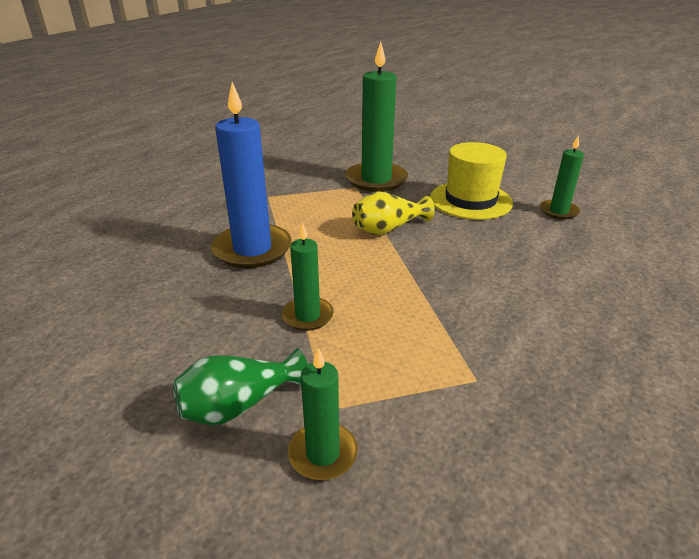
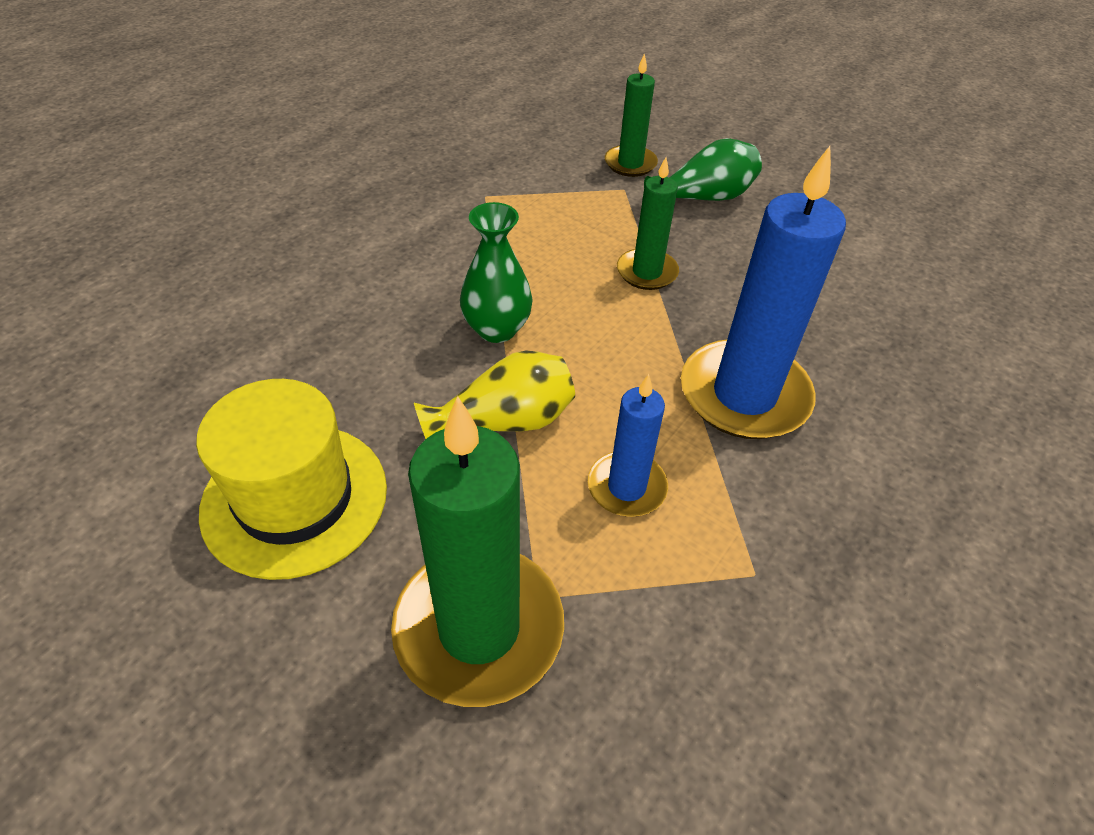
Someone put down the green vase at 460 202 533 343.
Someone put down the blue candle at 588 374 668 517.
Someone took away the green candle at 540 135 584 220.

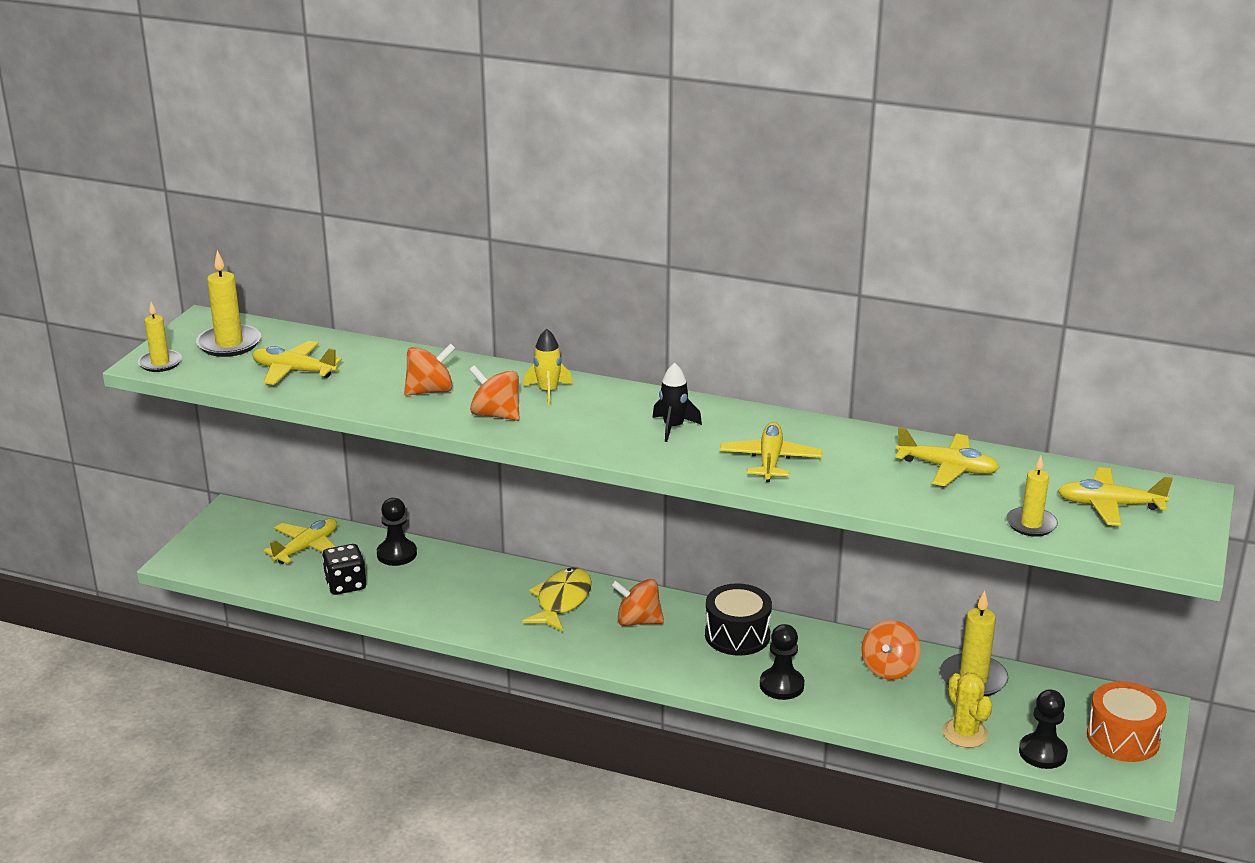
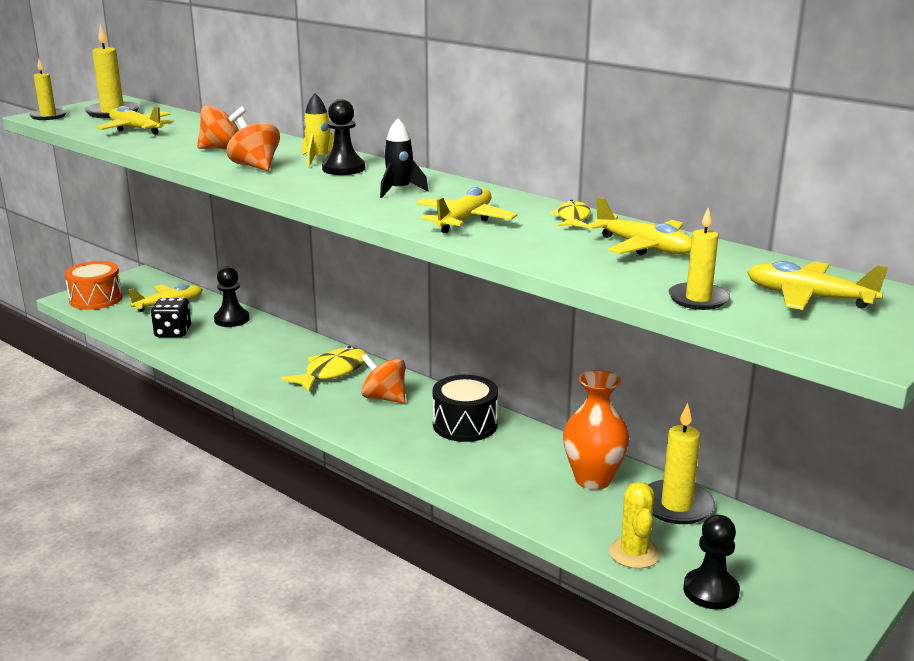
Someone carried the orange drum from 1087 681 1167 762 to 64 261 122 310.
Someone carried the black pawn from 760 624 804 700 to 322 99 365 175.
Someone put down the yellow fish at 550 200 591 227.
Someone swapped the orange spinning top at 861 620 921 680 for the orange vase at 563 370 629 490.

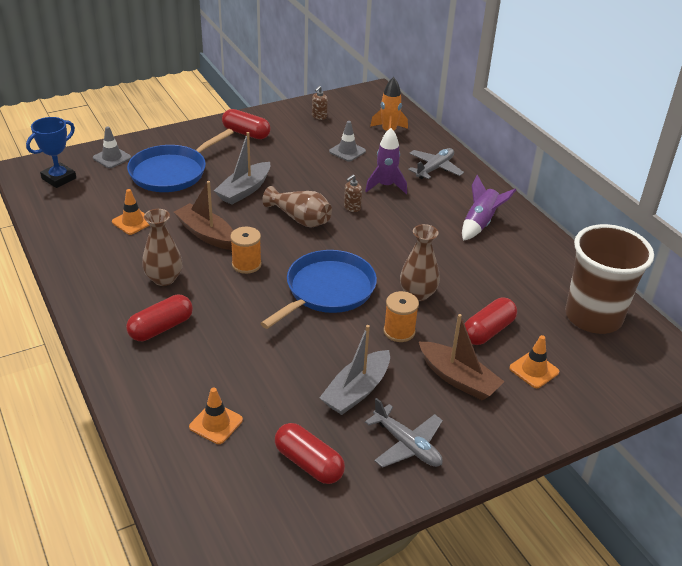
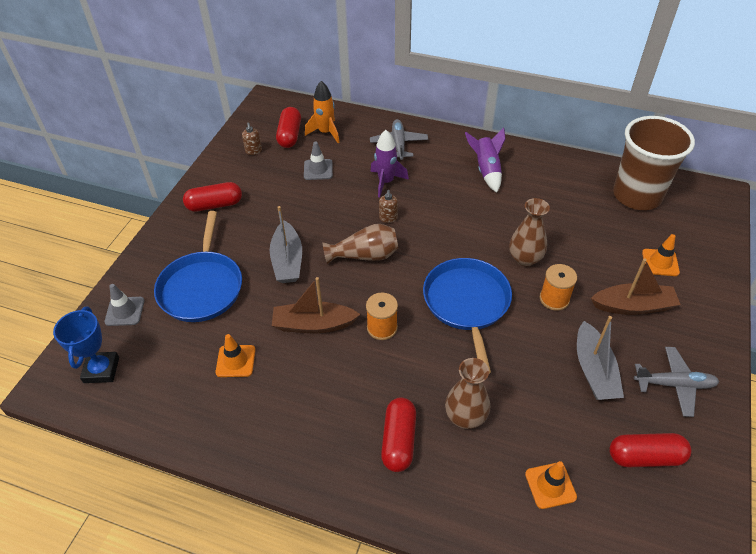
Someone carried the red capsule from 464 298 517 345 to 276 107 301 148.
Someone carried the brown vase from 142 209 183 286 to 445 358 490 429.

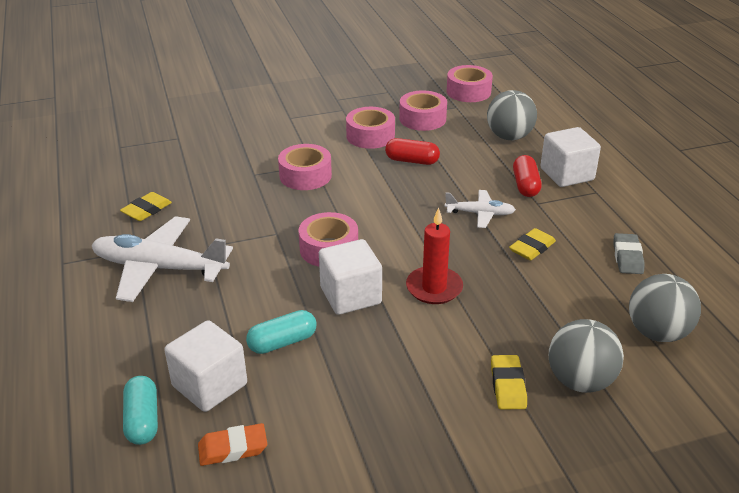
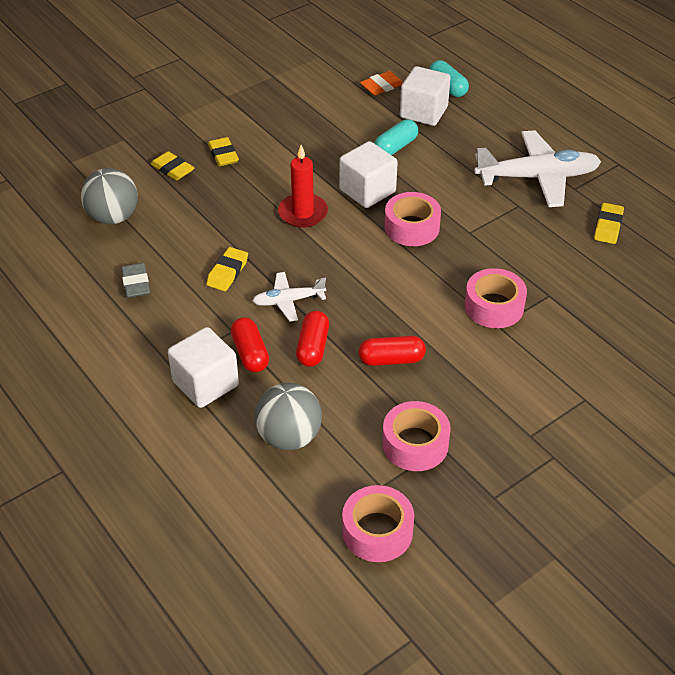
Someone swapped the grey ball at 549 319 624 393 for the yellow eraser at 150 151 195 180.
Someone put down the red capsule at 296 311 329 367.
Someone took away the pink tape at 346 107 395 149.

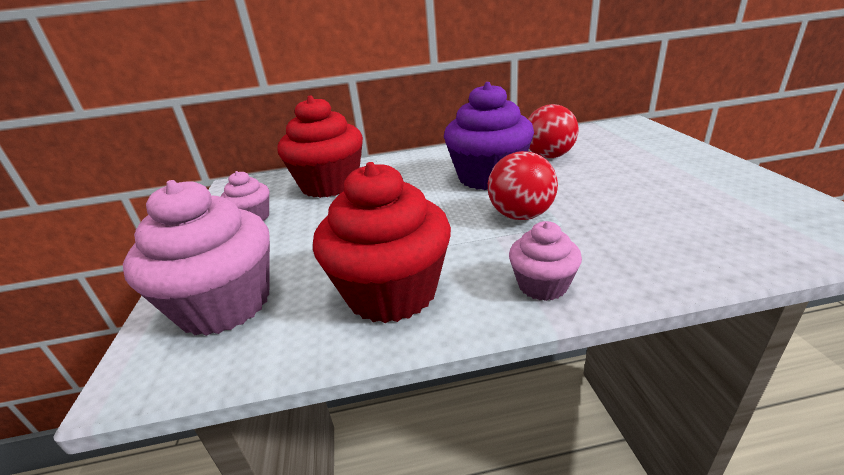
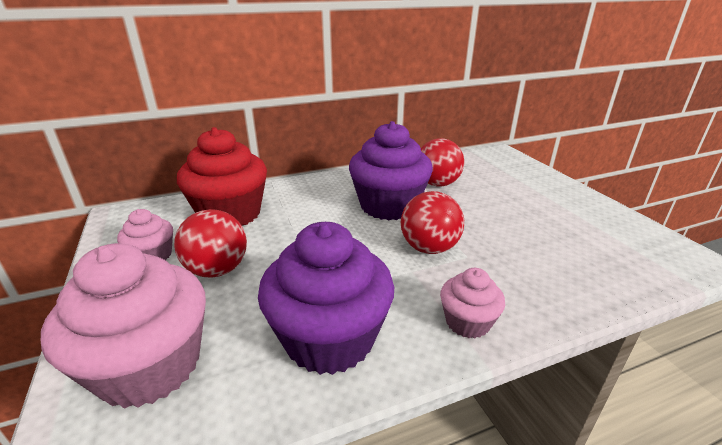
Someone put down the red ball at 174 209 247 278.
Someone repainted the red cupcake at 313 162 451 323, which became the purple cupcake at 258 222 394 375.

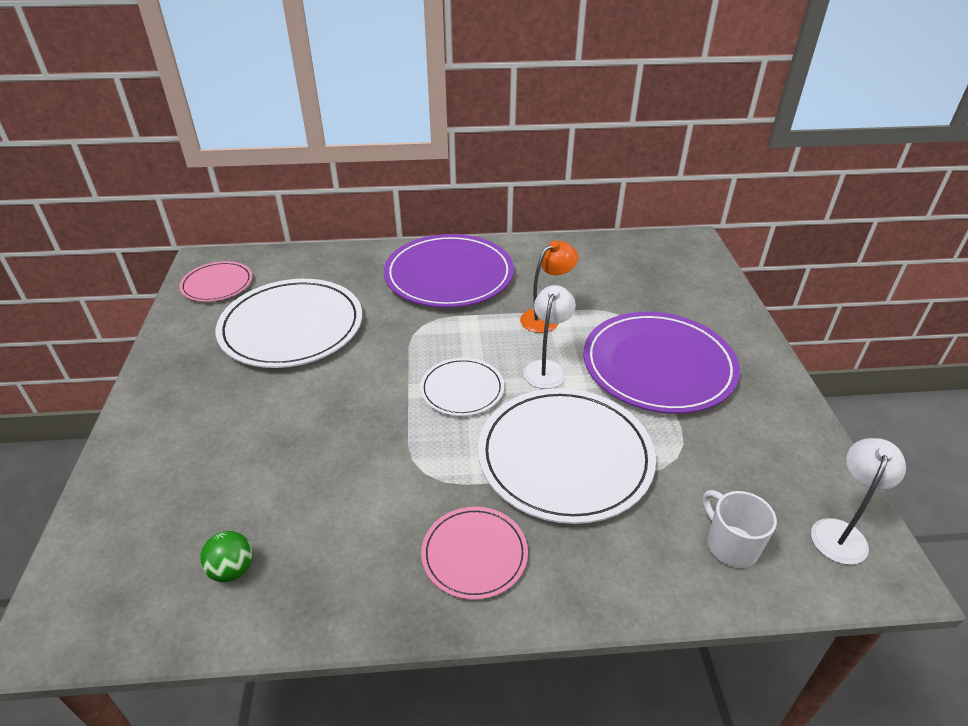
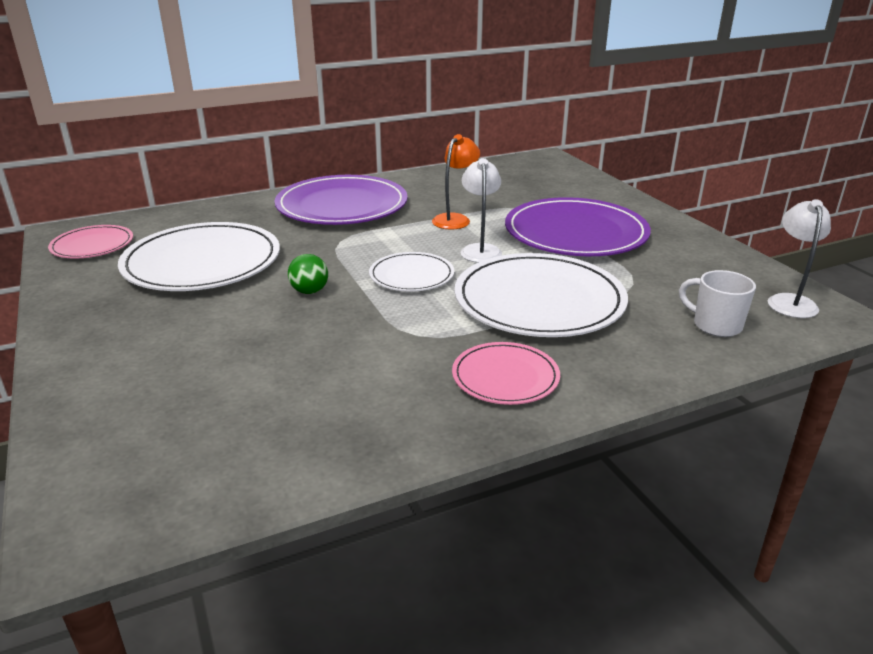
Someone carried the green ball from 200 531 253 582 to 288 254 328 294.

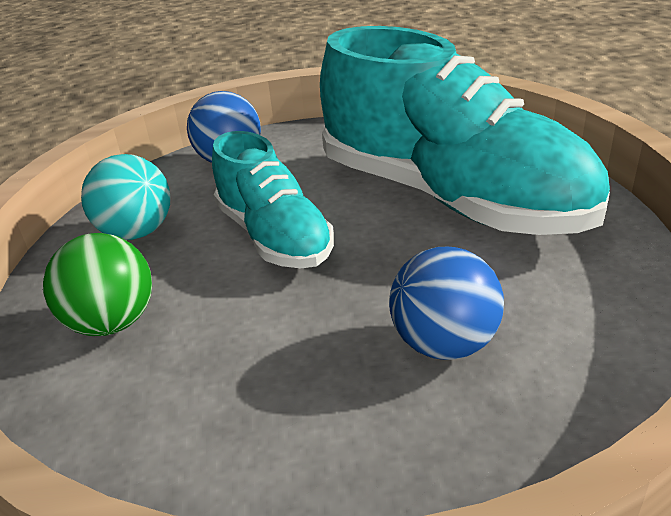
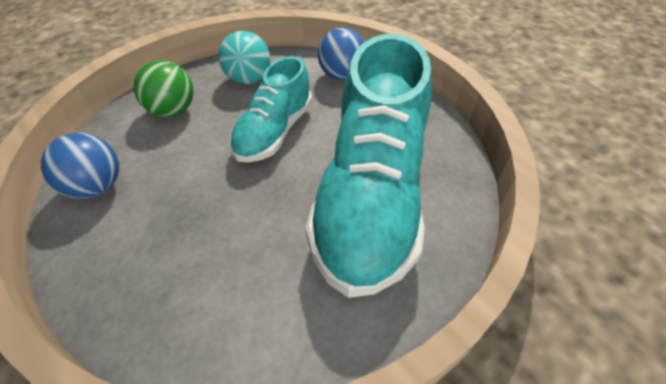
Someone carried the blue ball from 389 247 504 360 to 41 133 119 199.

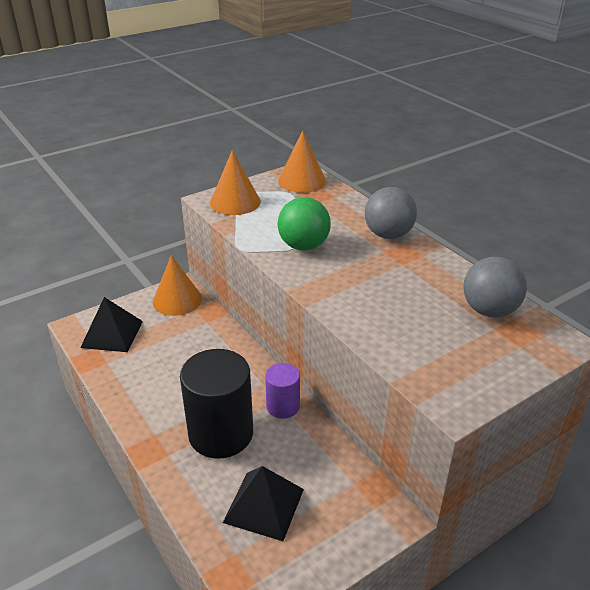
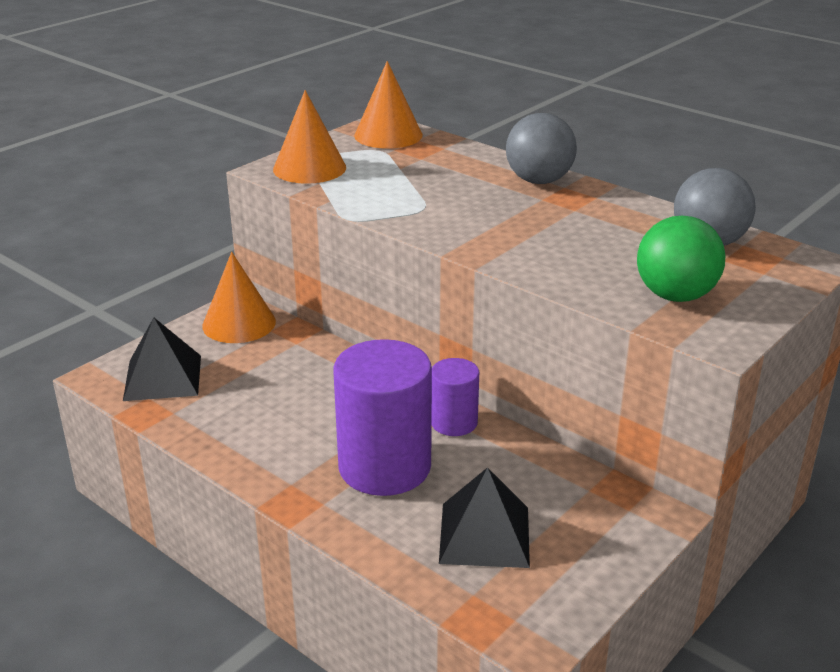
Someone repainted the black cylinder at 180 349 253 458, which became the purple cylinder at 333 339 432 496.
Someone carried the green ball from 278 197 331 251 to 637 216 725 302.

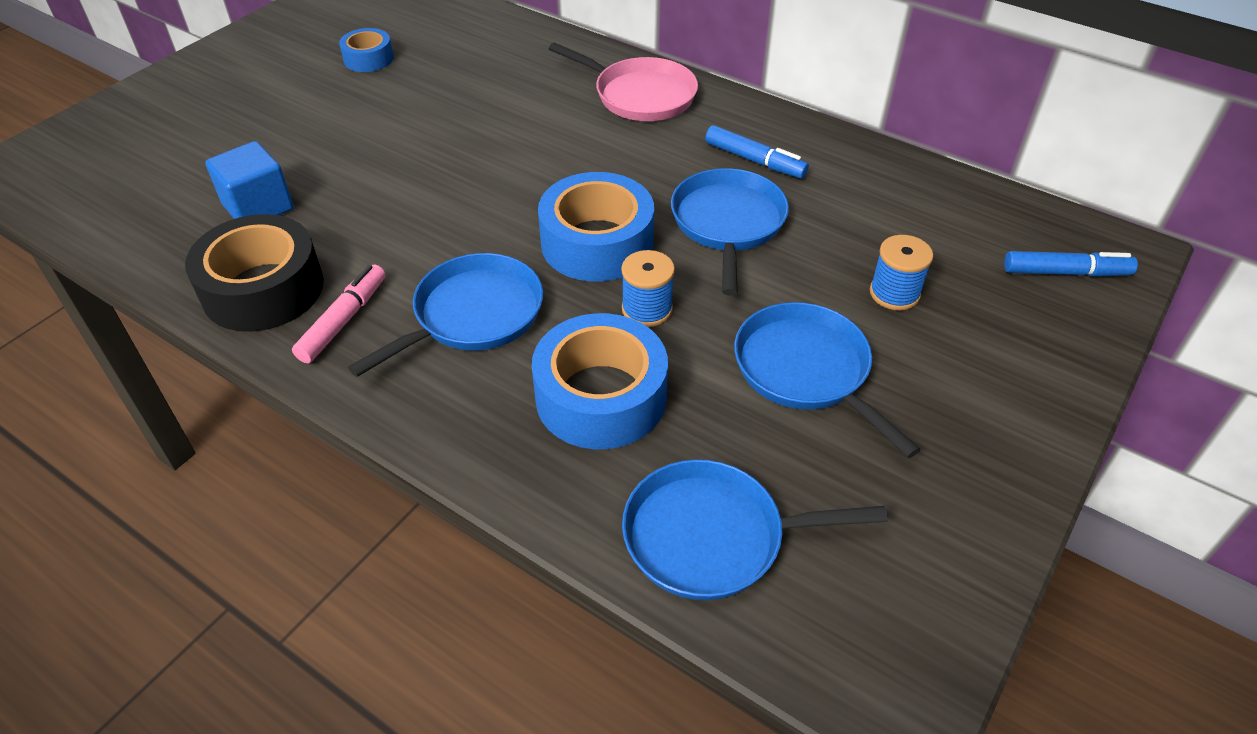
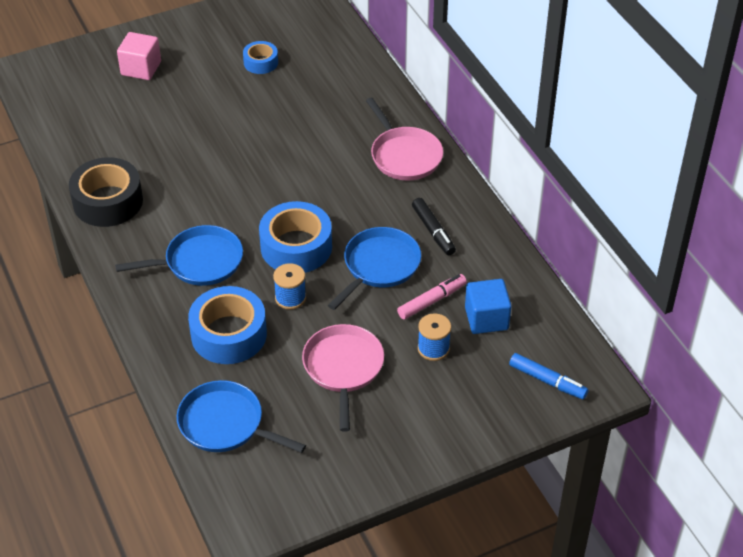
Someone put down the pink cube at 117 32 161 80.
Someone repainted the blue pan at 734 302 921 458, which became the pink pan at 302 324 384 432.
Someone carried the pink marker from 292 265 386 363 to 397 274 467 320.
Someone repainted the blue marker at 705 125 809 178, which became the black marker at 412 198 456 255.
Someone carried the blue cube from 205 141 293 219 to 465 279 512 334.

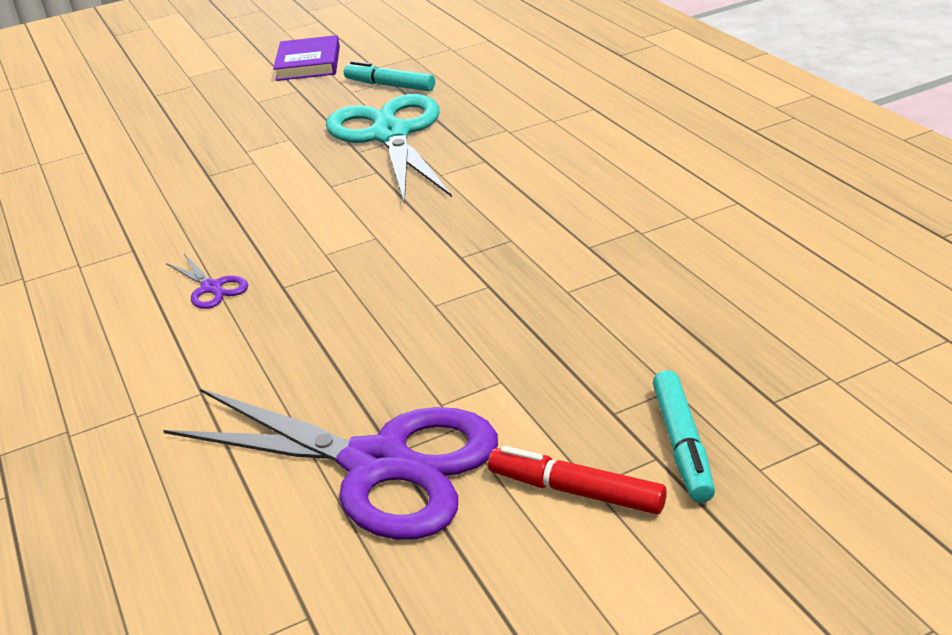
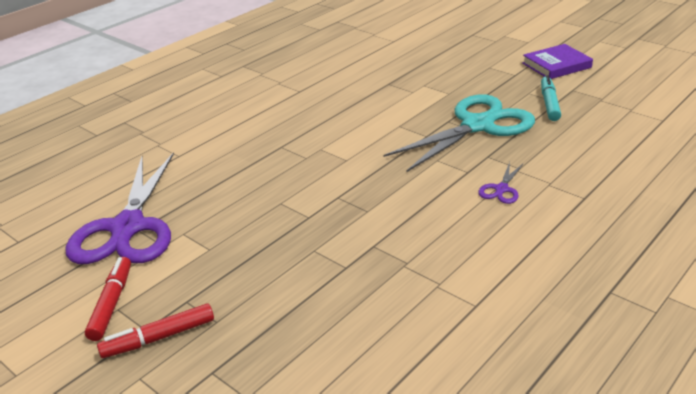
Someone repainted the turquoise marker at 653 370 715 503, which became the red marker at 97 303 214 358.
Someone carried the purple scissors from 166 254 248 309 to 478 162 524 204.

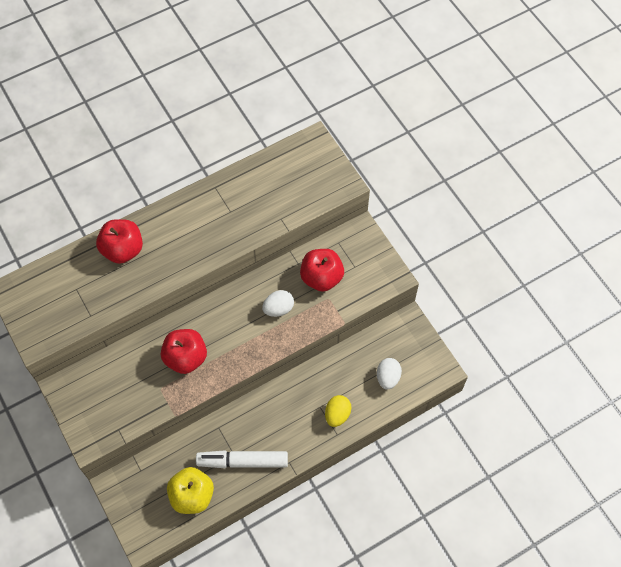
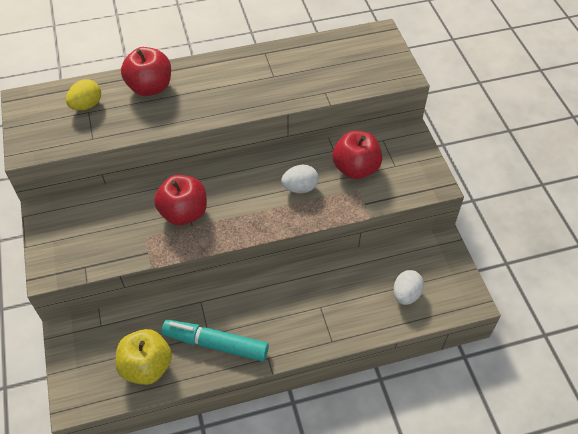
Someone carried the yellow egg from 325 395 352 427 to 66 79 101 111.
Someone repainted the white marker at 196 450 288 468, which became the turquoise marker at 162 320 269 361.

